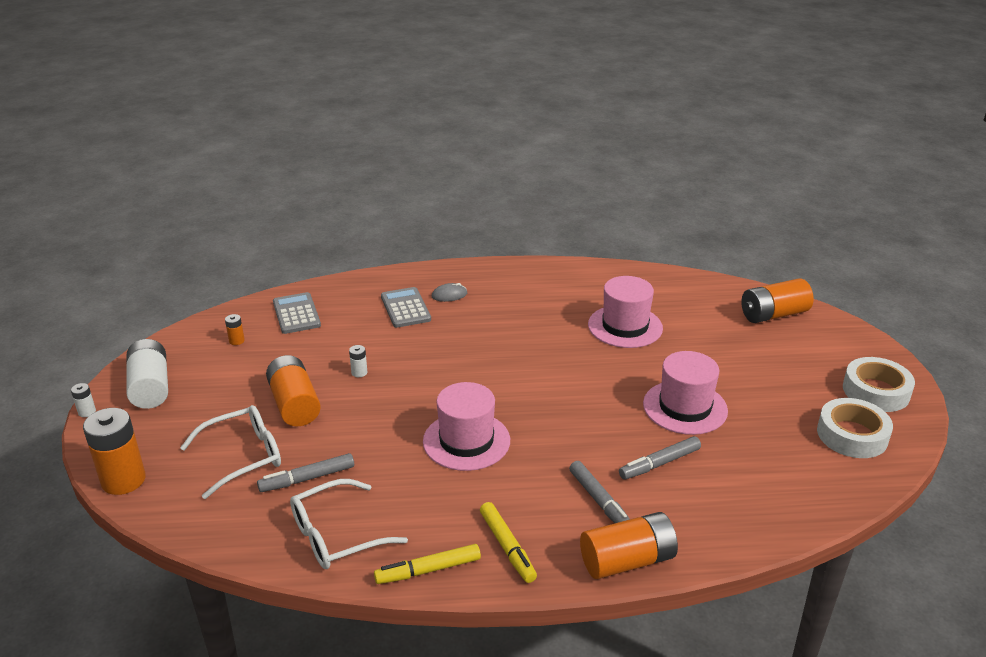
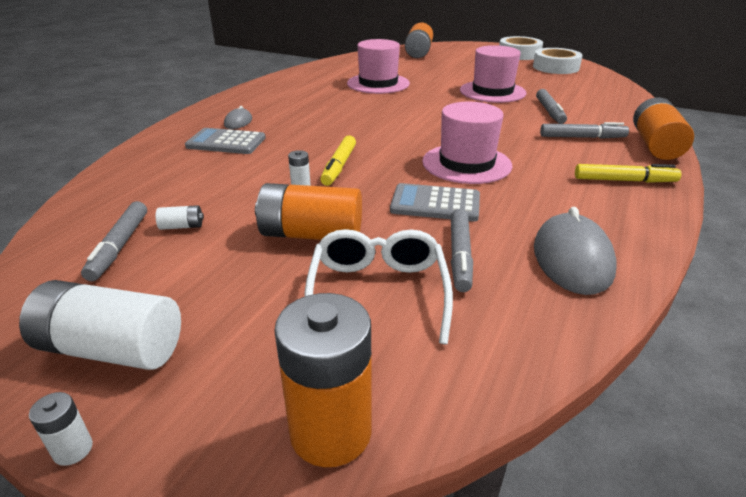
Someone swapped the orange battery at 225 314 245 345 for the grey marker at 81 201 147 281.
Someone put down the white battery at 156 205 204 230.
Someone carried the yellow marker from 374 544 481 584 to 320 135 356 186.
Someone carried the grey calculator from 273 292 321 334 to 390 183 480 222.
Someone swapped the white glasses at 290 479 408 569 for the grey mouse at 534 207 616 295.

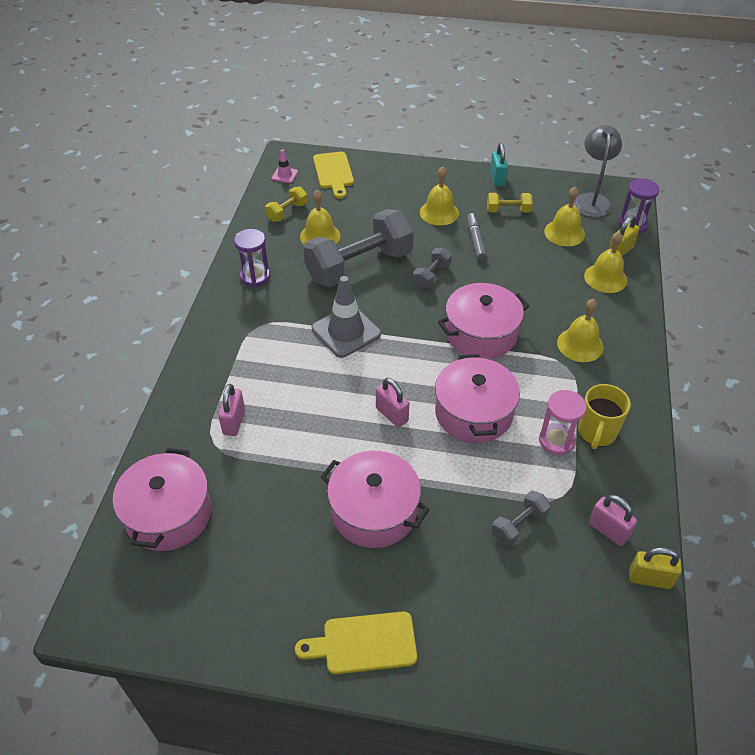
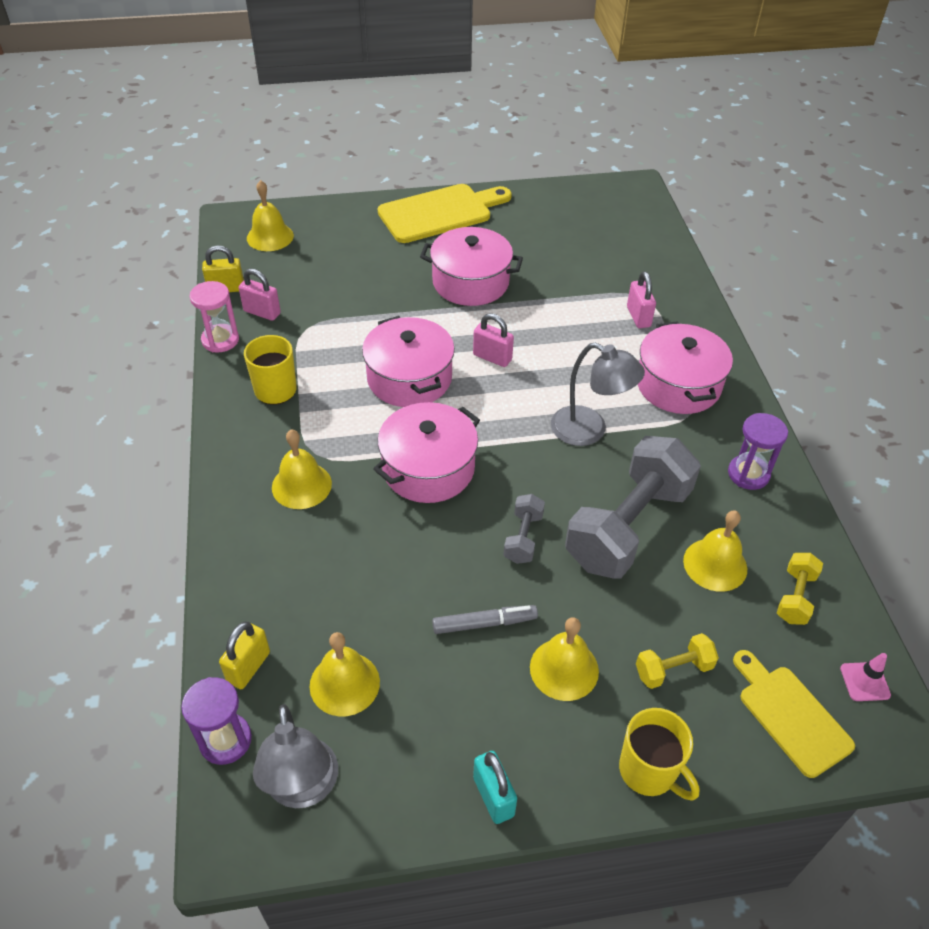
Someone carried the pink hourglass from 539 390 587 455 to 189 281 239 352.
Someone carried the yellow bell from 584 232 627 293 to 247 180 294 251.
Someone scaled the yellow cutting board at 295 612 417 674 by 1.54.
Someone rotated the grey marker at 467 213 487 261 by 75 degrees counterclockwise.
Someone swapped the grey traffic cone at 312 276 381 358 for the grey lamp at 551 342 645 446.
Someone put down the yellow mug at 619 708 700 800.
Someone carried the yellow dumbbell from 487 193 532 213 to 636 633 719 689.
Someone carried the pink pot from 113 448 211 551 to 638 321 733 414.
Someone took away the grey dumbbell at 492 490 550 546.

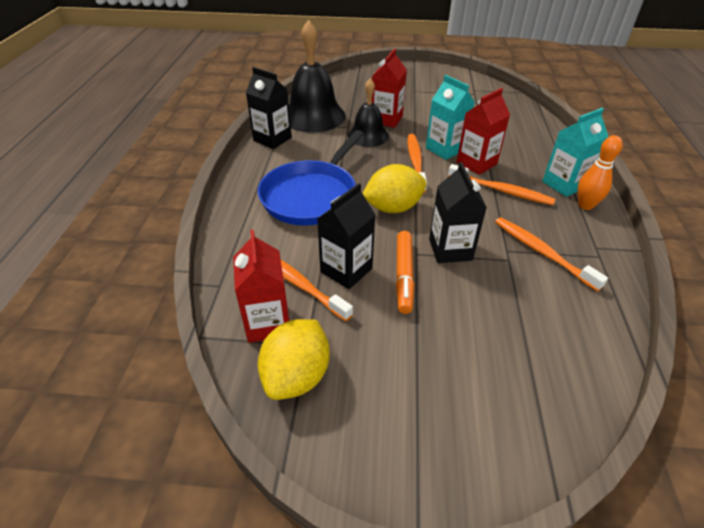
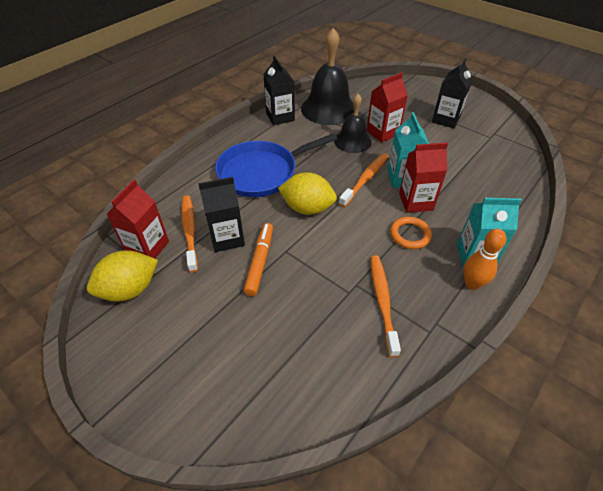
Someone rotated the orange marker at 396 231 414 314 by 150 degrees clockwise.
Someone swapped the orange toothbrush at 448 164 555 205 for the orange ring at 390 217 432 249.
Someone carried the black carton from 429 162 487 263 to 432 58 473 129.

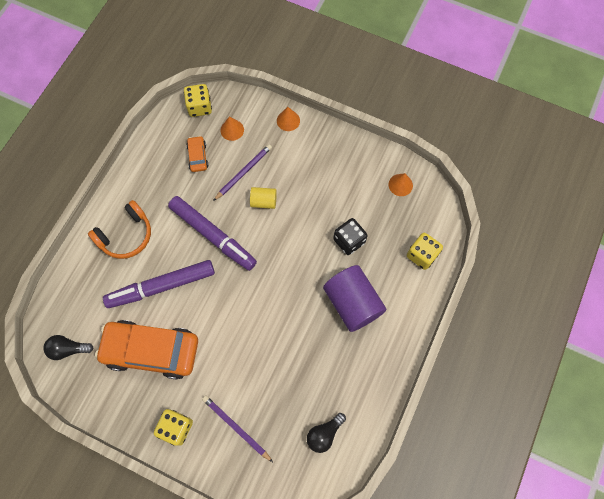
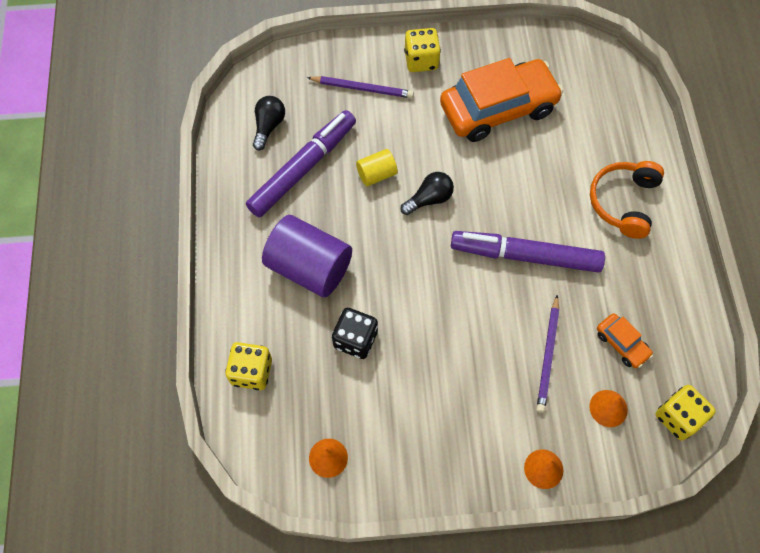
Someone carried the purple marker from 103 260 215 308 to 246 110 356 217.
Someone carried the yellow cylinder from 250 187 277 209 to 356 149 398 186.
Someone carried the black light bulb from 43 335 94 360 to 400 172 454 215.

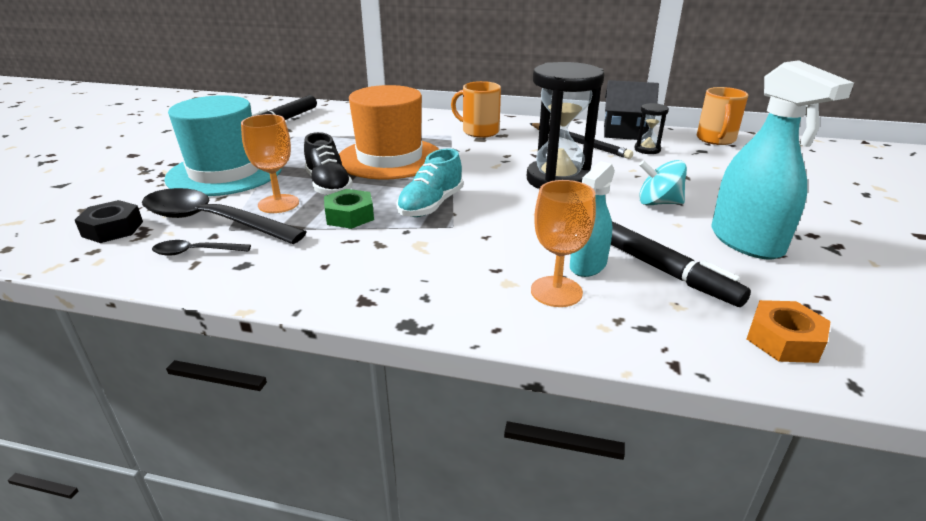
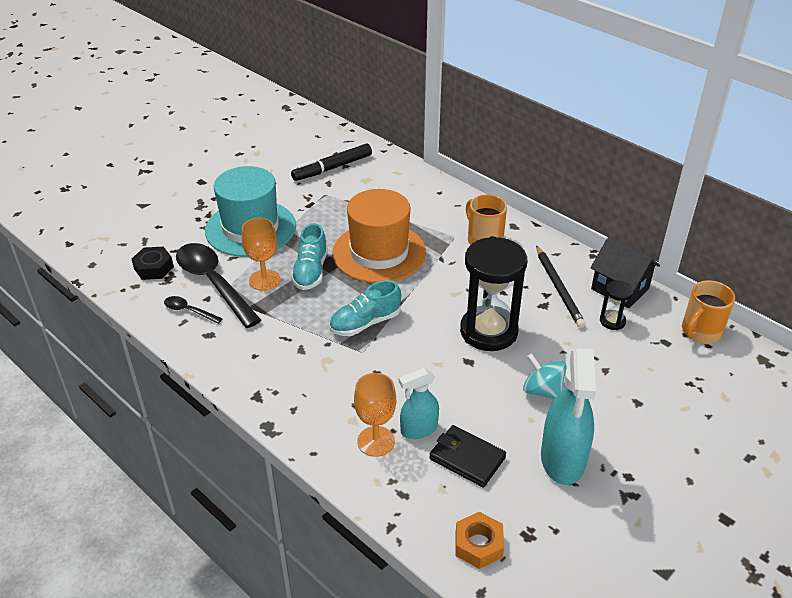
Someone repainted the black shoe at 304 132 353 195, which became the turquoise shoe at 291 223 328 290.
Someone swapped the black marker at 611 221 751 307 for the black wallet at 429 425 506 487.
Someone took away the green nut at 324 189 374 229.

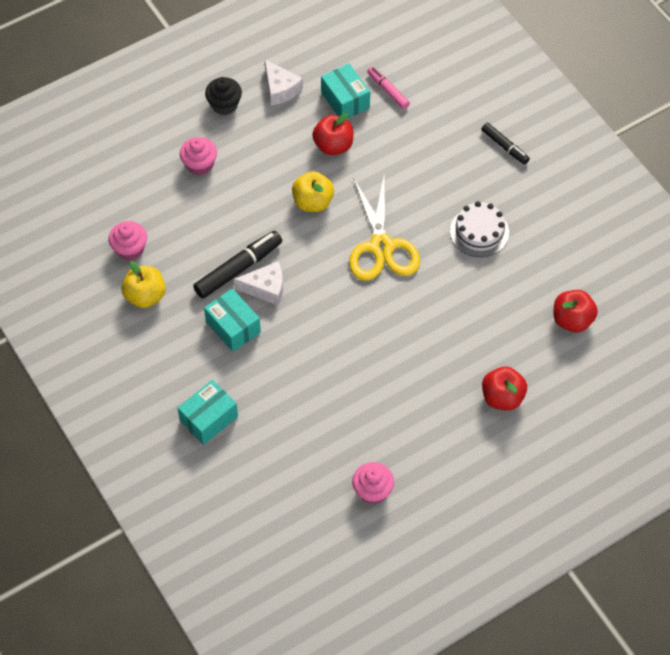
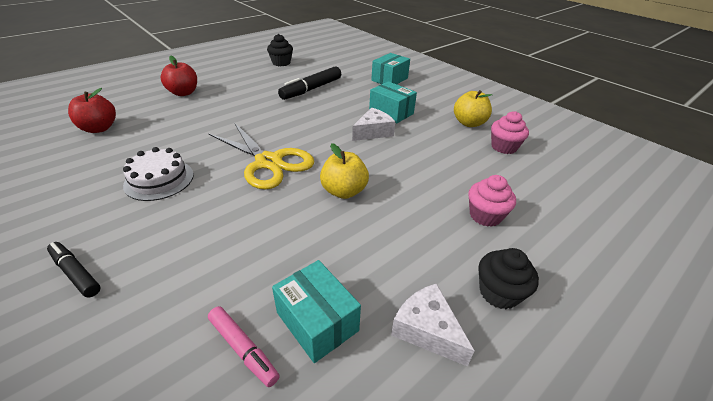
Someone rotated the yellow scissors at 349 177 420 281 by 150 degrees clockwise.
Someone repainted the pink cupcake at 352 462 394 504, which became the black cupcake at 267 34 293 66.
Someone carried the black marker from 193 231 282 298 to 278 66 341 100.
Someone rotated the white cheese at 234 261 283 306 by 150 degrees clockwise.
Someone took away the red apple at 312 113 353 155.

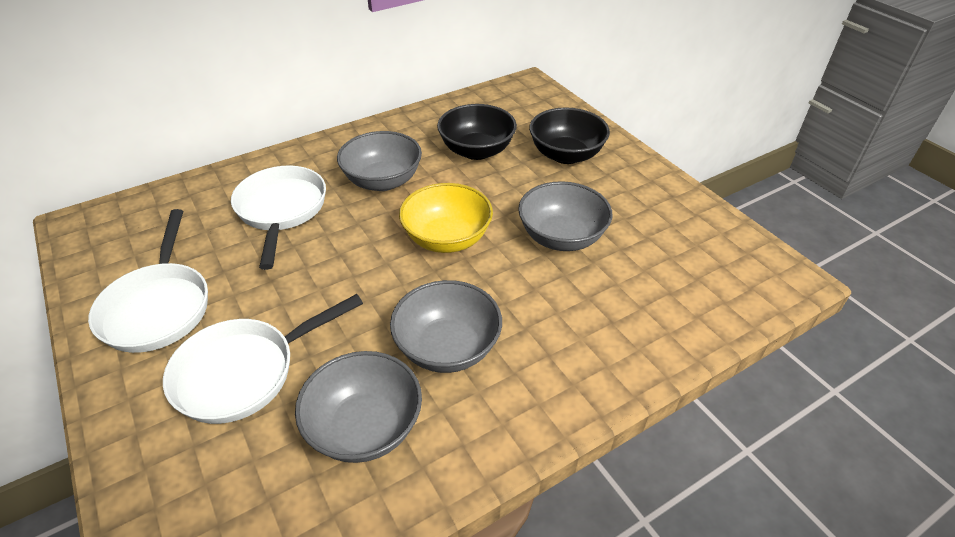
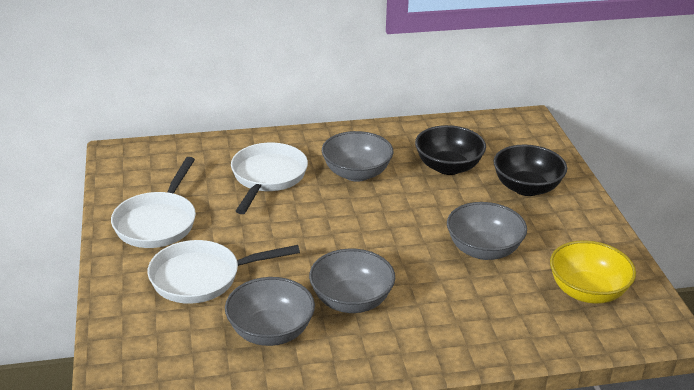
Someone carried the yellow bowl from 399 183 493 253 to 550 240 636 304.

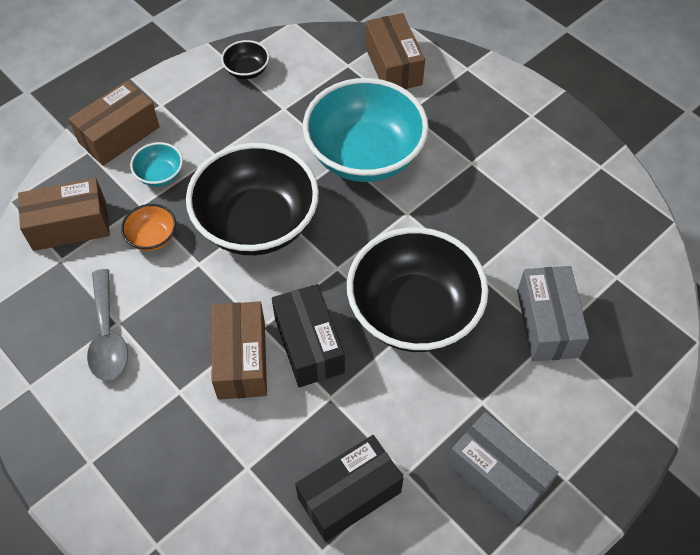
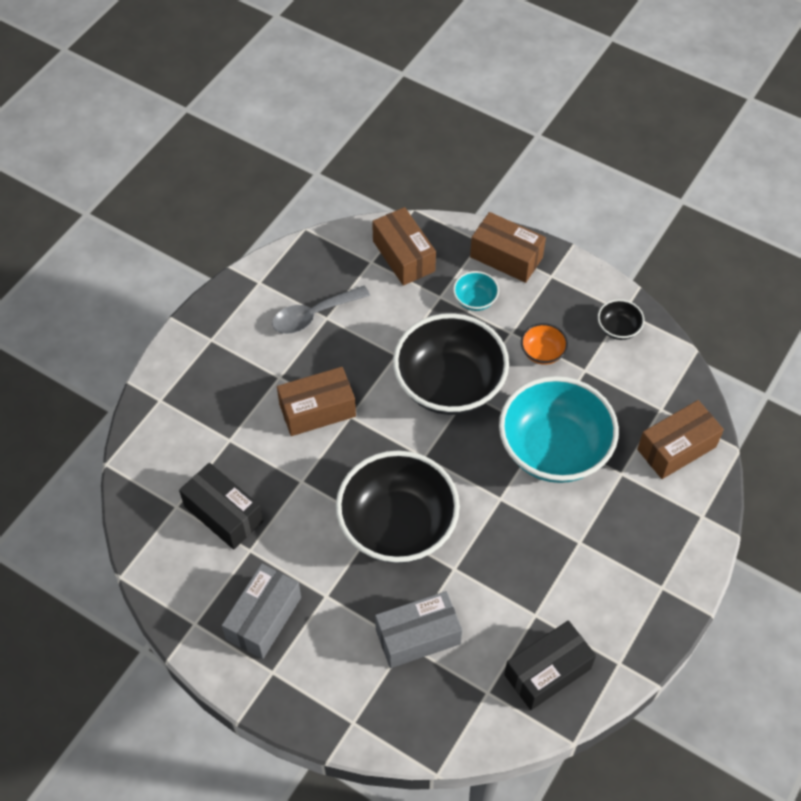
Someone carried the black box from 272 284 345 387 to 504 620 596 710.
Someone carried the orange bowl from 121 204 176 251 to 521 323 568 365.

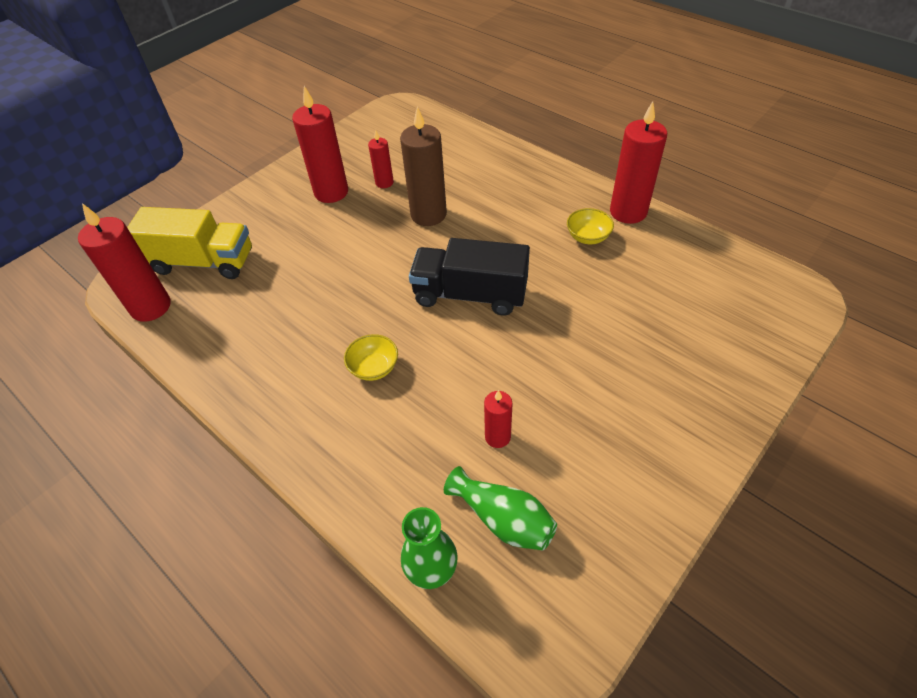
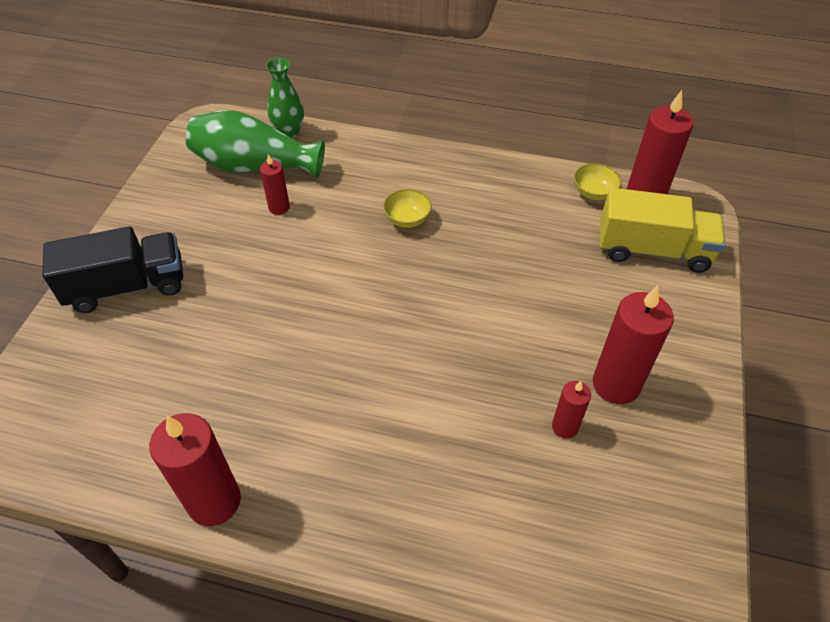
Someone carried the black truck from 409 238 530 316 to 42 226 183 313.
Someone scaled the green vase at 444 466 557 550 by 1.60.
Someone carried the yellow bowl from 567 208 614 244 to 574 163 622 200.
Someone rotated the yellow truck at 127 207 252 279 by 150 degrees counterclockwise.
Someone took away the brown candle at 400 107 447 226.

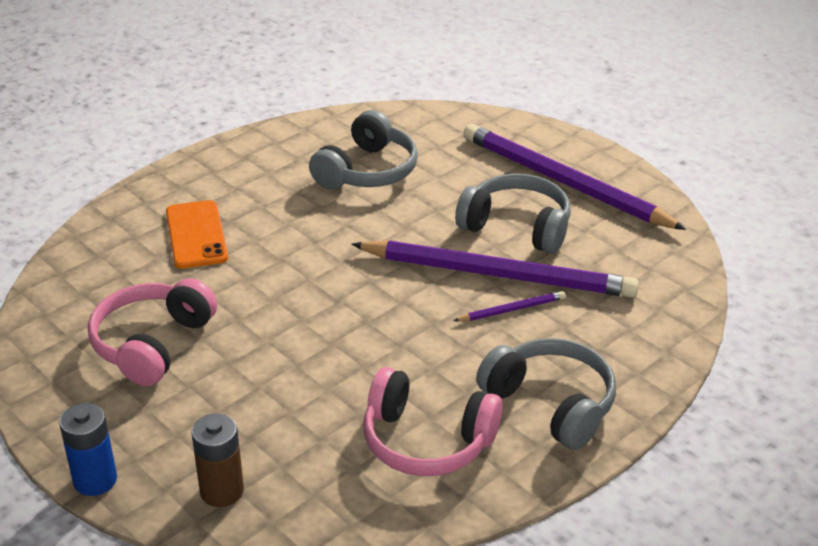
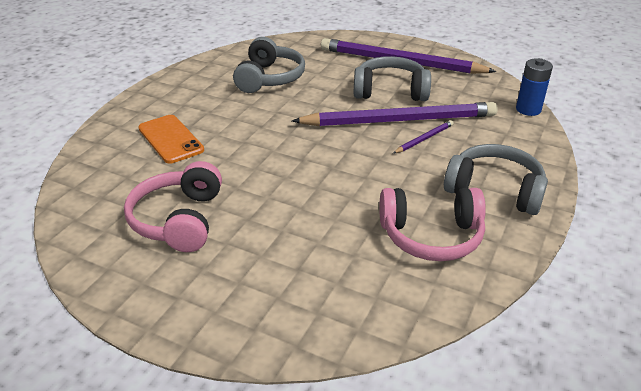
Someone carried the blue battery from 59 403 117 496 to 516 58 553 116.
Someone took away the brown battery at 192 414 244 507.

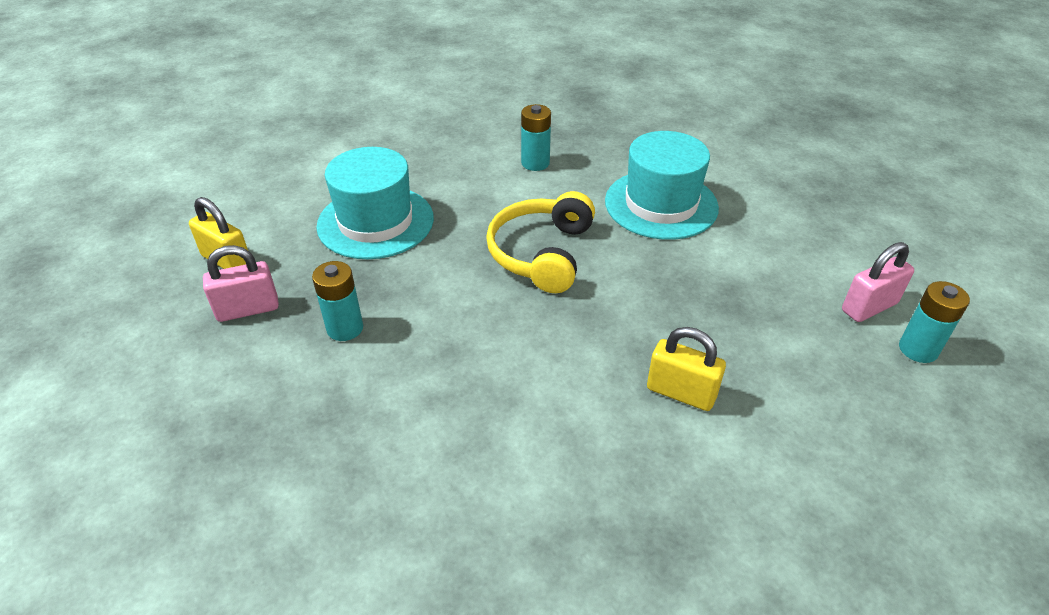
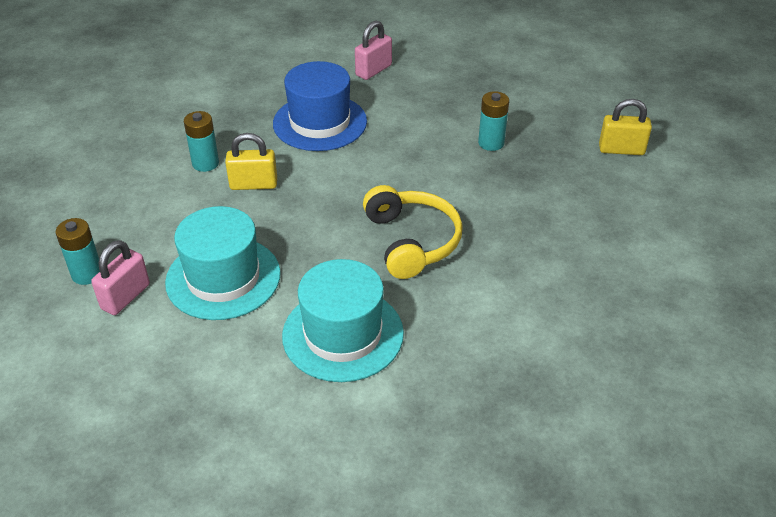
Someone carried the turquoise hat from 316 147 434 259 to 165 206 281 320.
Someone carried the turquoise battery from 521 104 551 171 to 184 111 219 172.
Someone put down the blue hat at 273 61 367 151.
Someone carried the pink padlock from 203 245 279 322 to 355 21 392 80.

